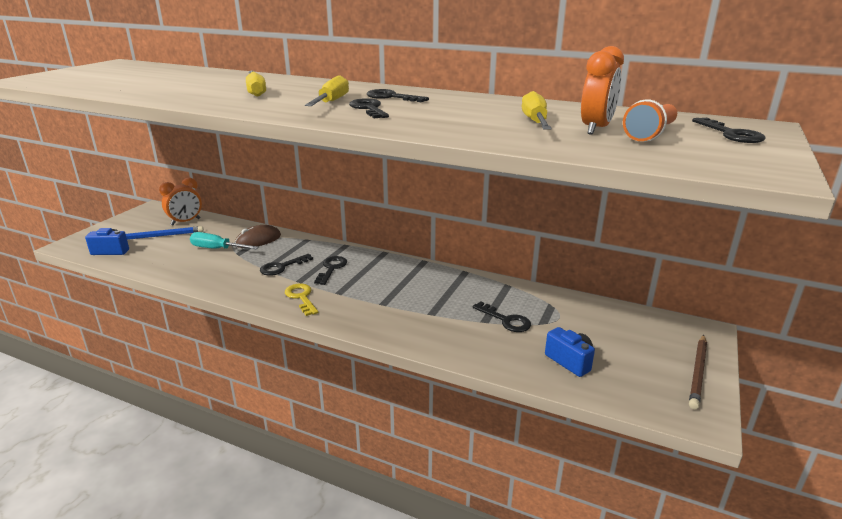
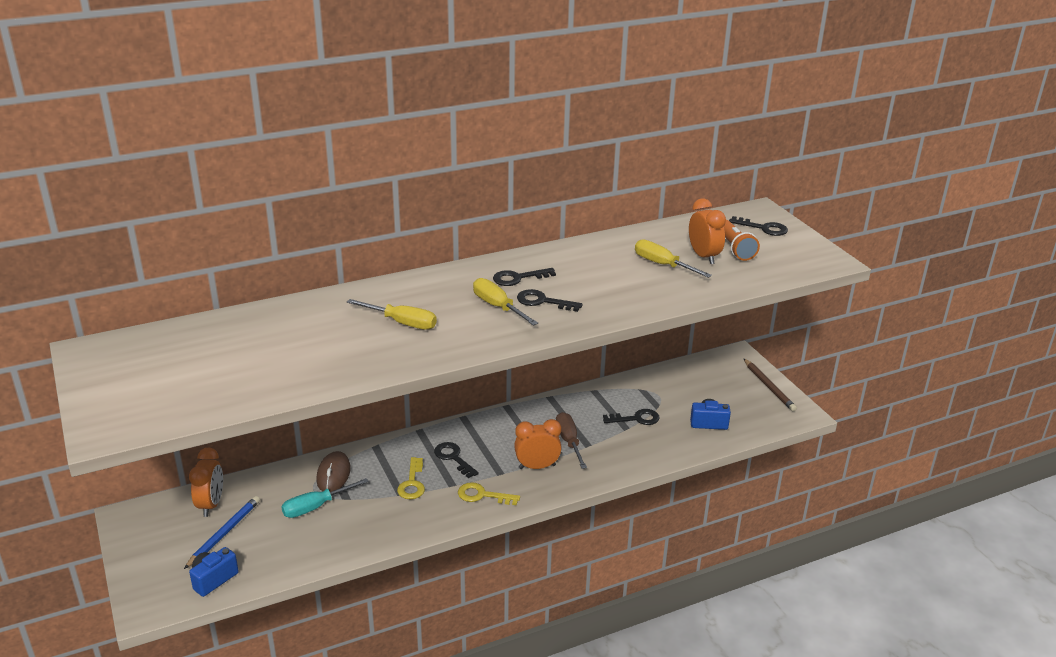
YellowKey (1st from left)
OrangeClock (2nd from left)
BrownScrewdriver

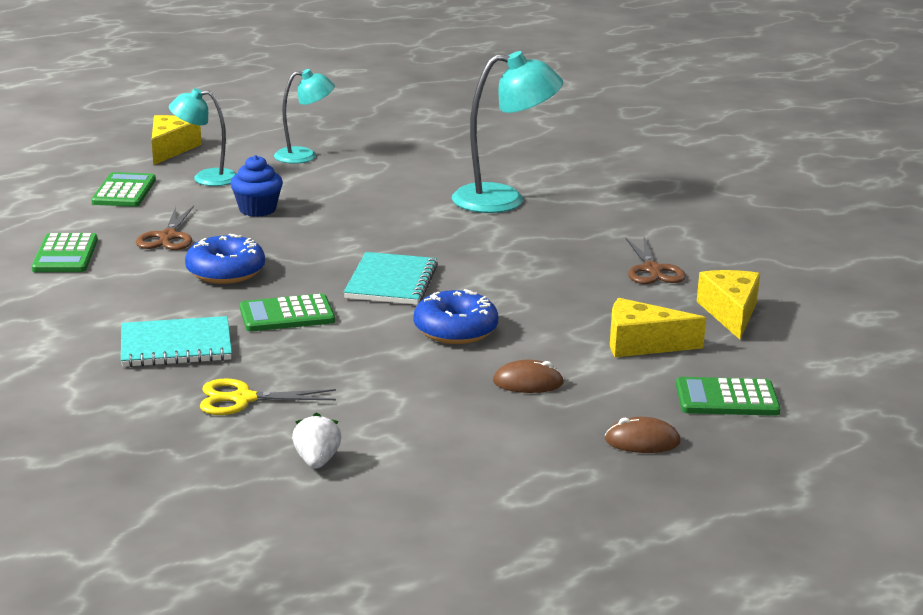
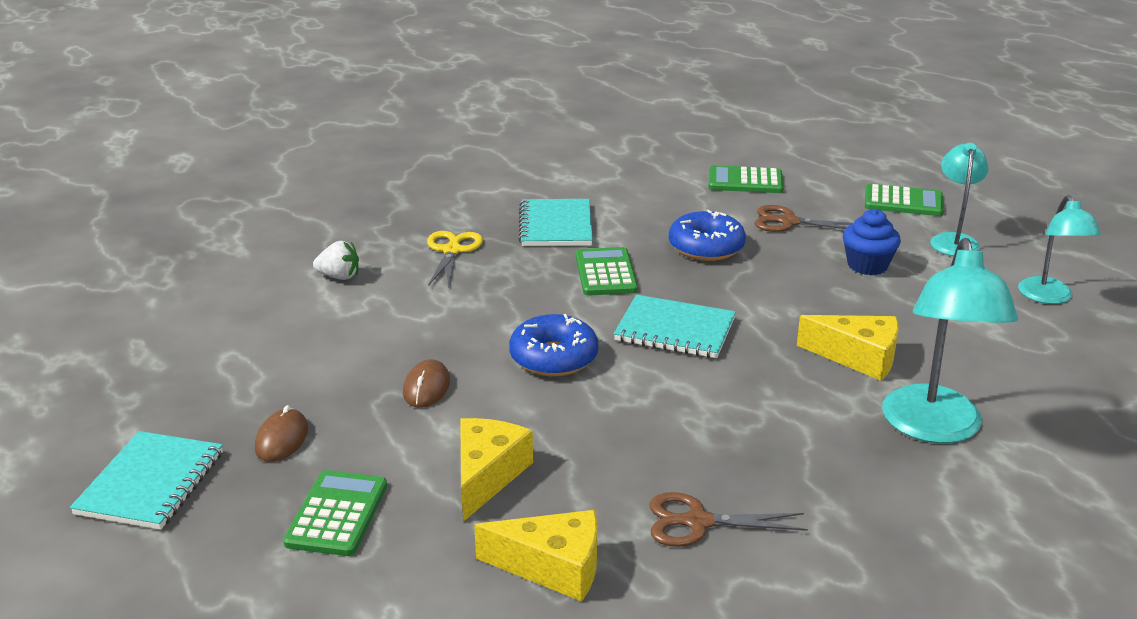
YellowCheese (3rd from left)
TurquoiseNotebook (1st from left)

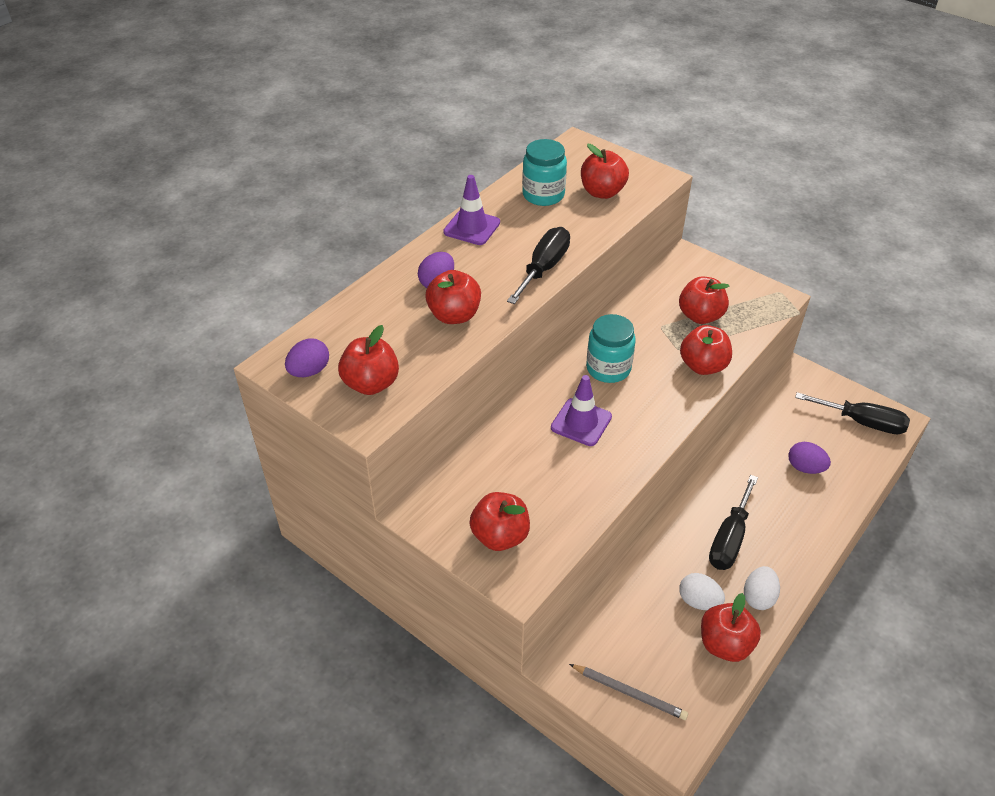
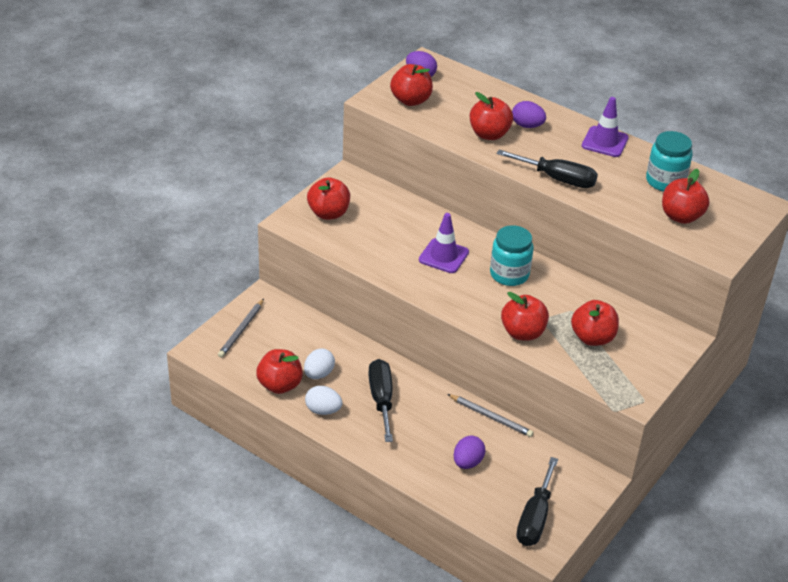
BlackScrewdriver (1st from left)
GreyPencil (2nd from left)

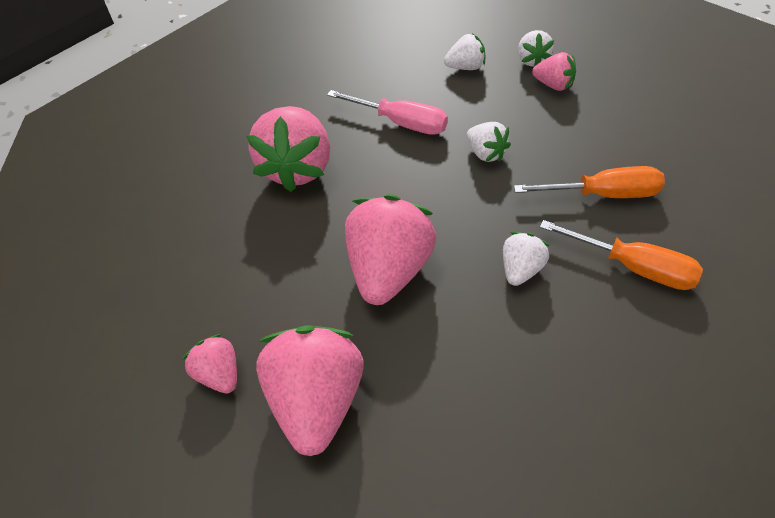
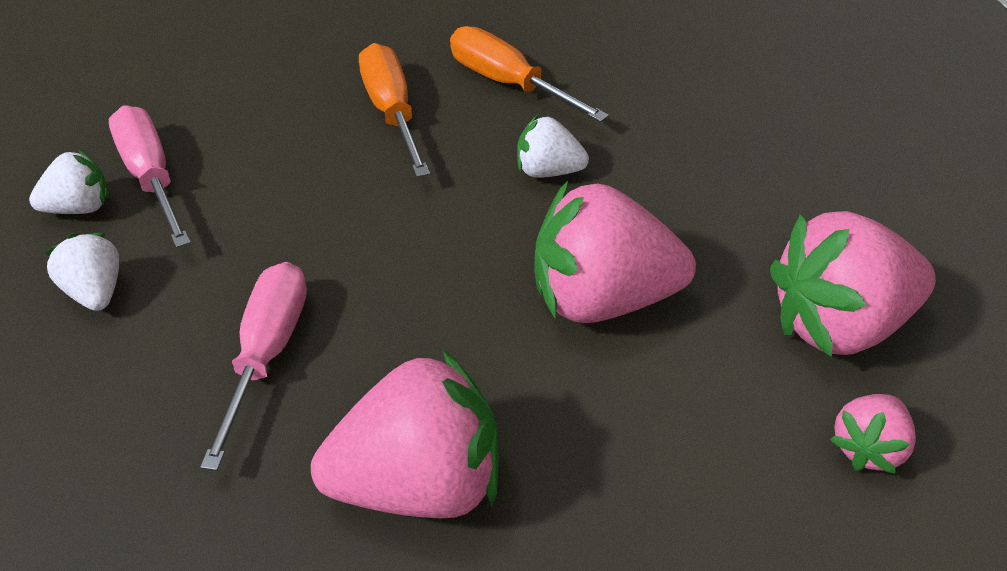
WhiteStrawberry (2nd from left in the first image)
PinkScrewdriver (1st from left)
OrangeScrewdriver (2nd from left)

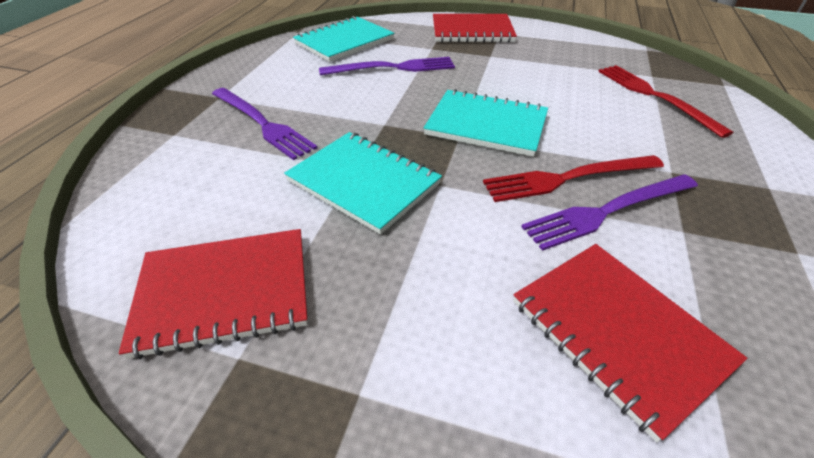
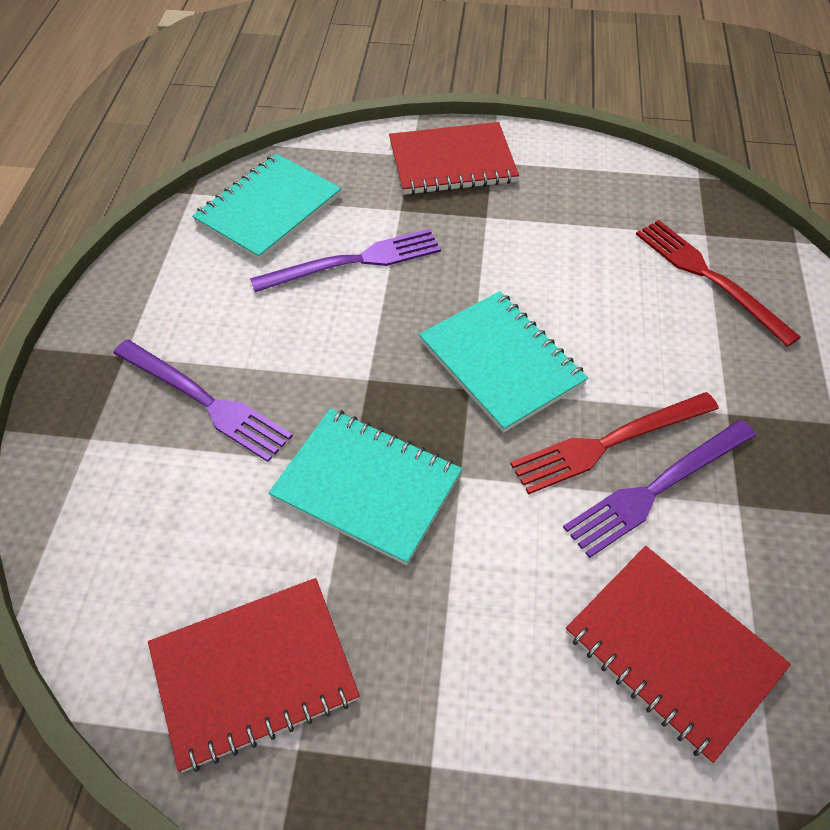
TurquoiseNotebook (3rd from left)

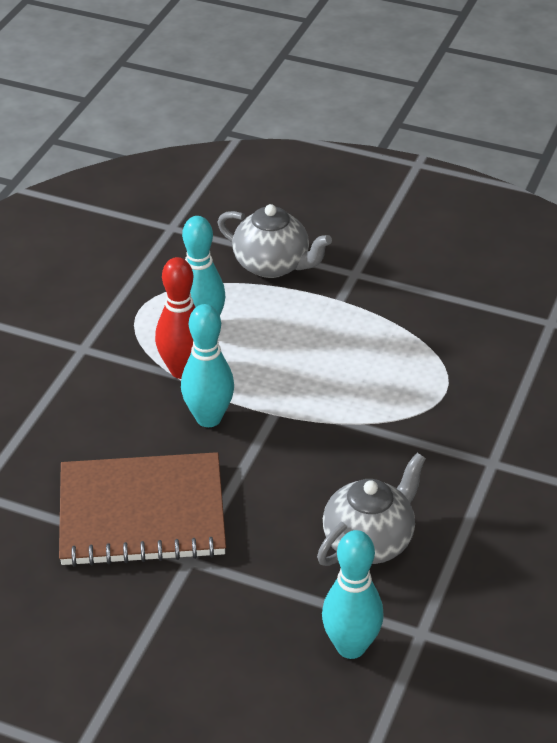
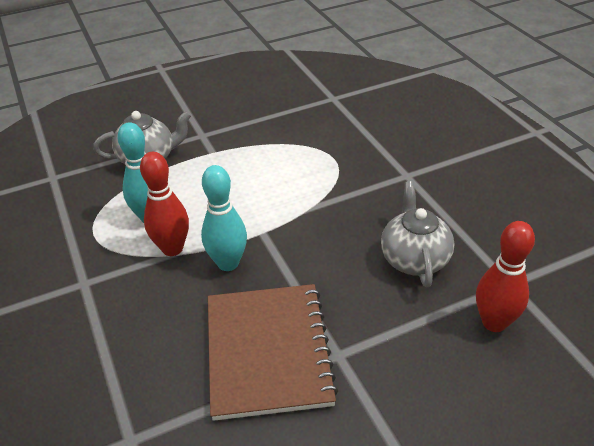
BrownNotebook
RedBowlingPin (2nd from left)

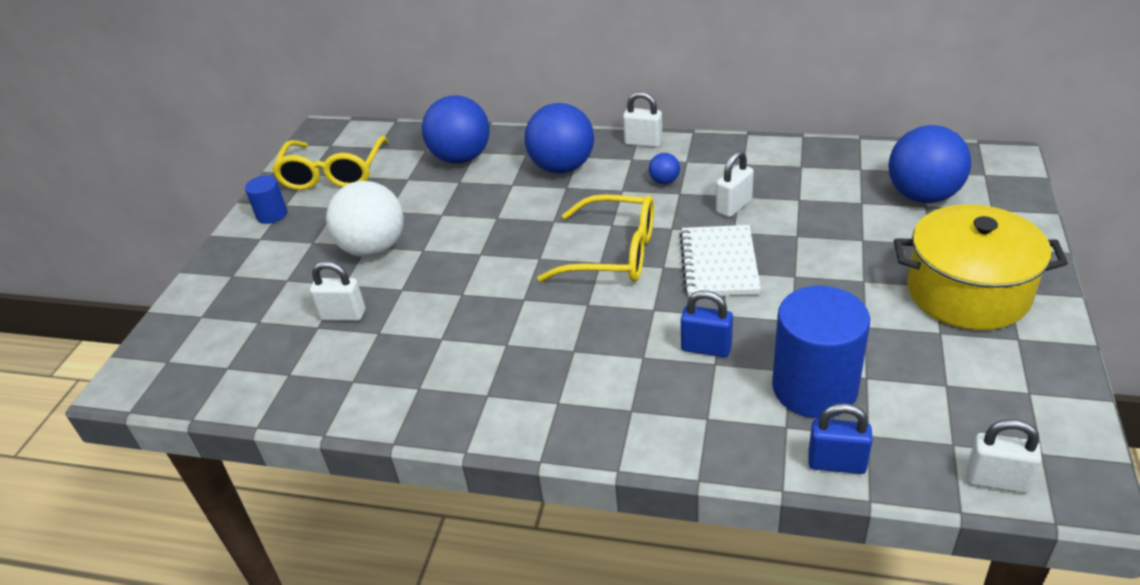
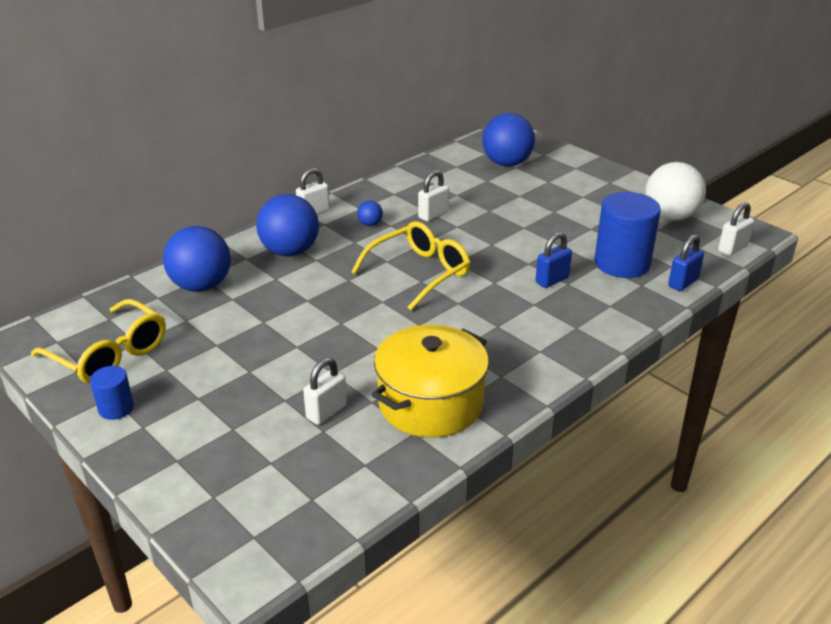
WhiteBall
WhiteNotebook
WhitePadlock (3rd from left)
YellowPot

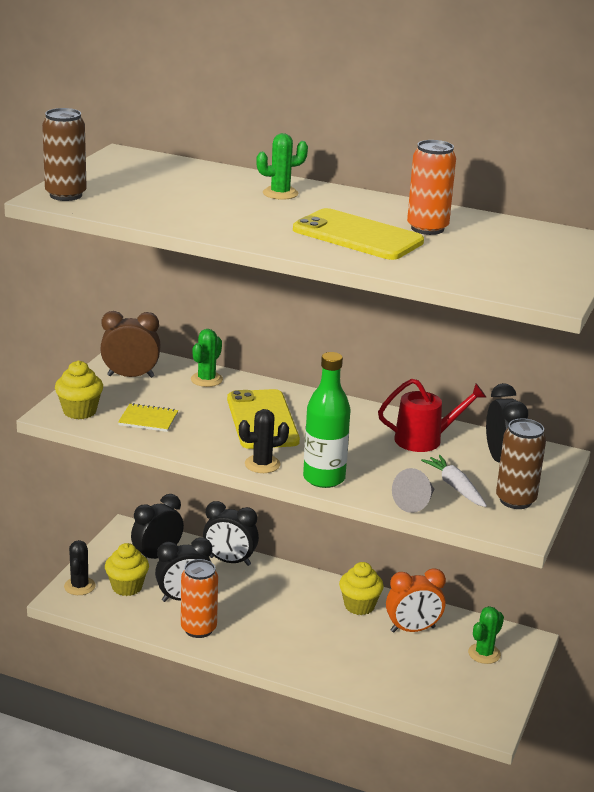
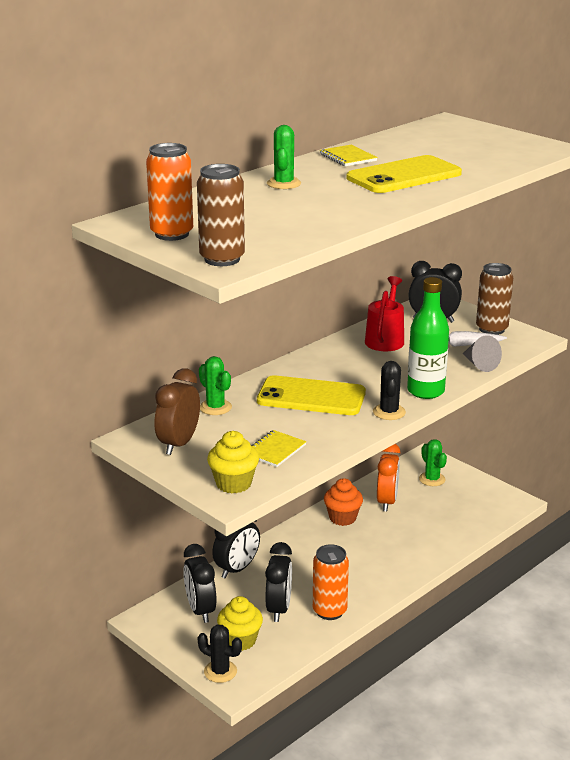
OrangeCupcake
OrangeCan (1st from left)
YellowNotebook (2nd from left)

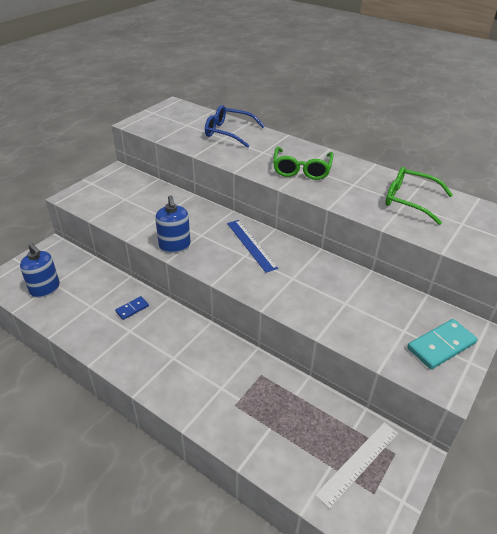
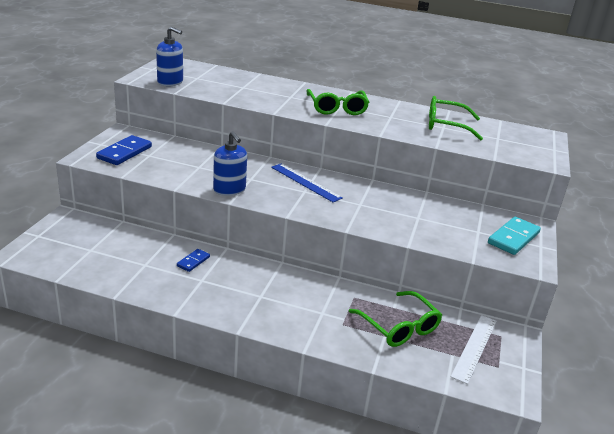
BlueSoapDispenser (1st from left)
BlueGlasses
BlueDomino (1st from left)
GreenGlasses (2nd from left)

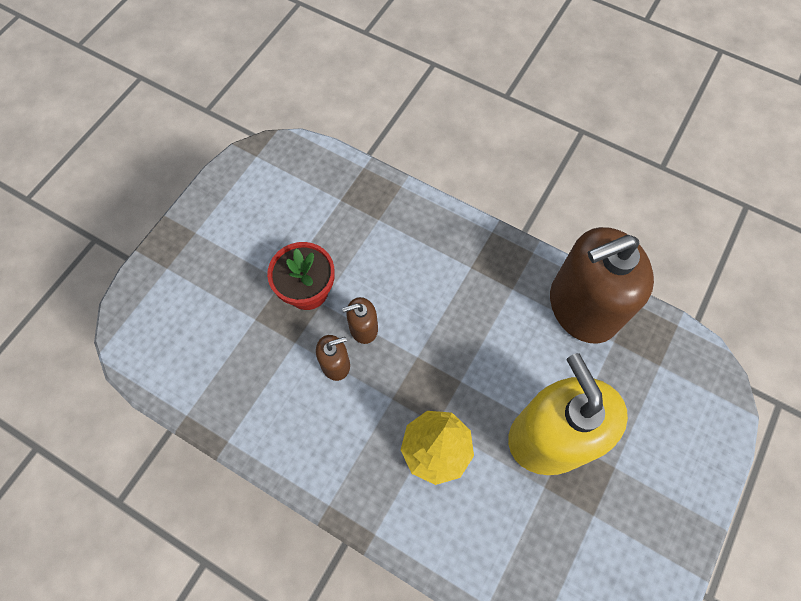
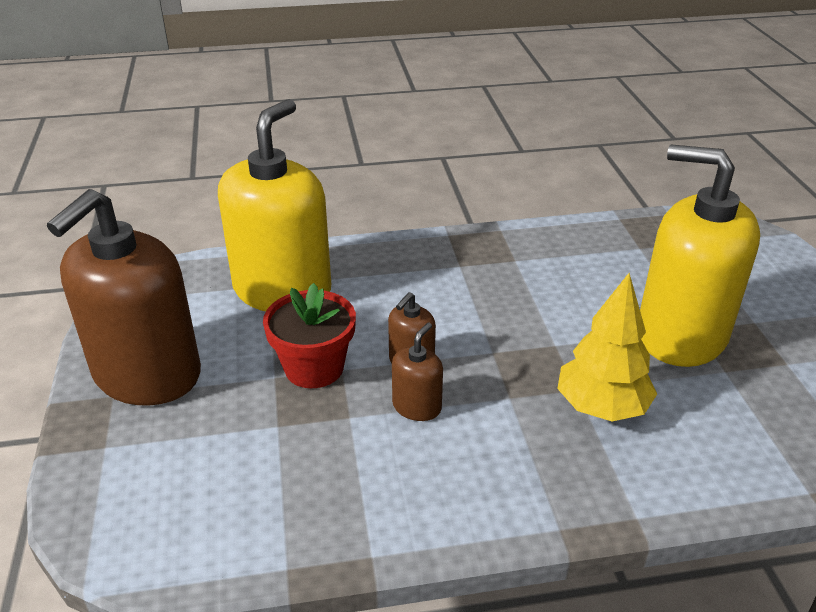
BrownSoapDispenser (1st from left)
YellowSoapDispenser (1st from left)

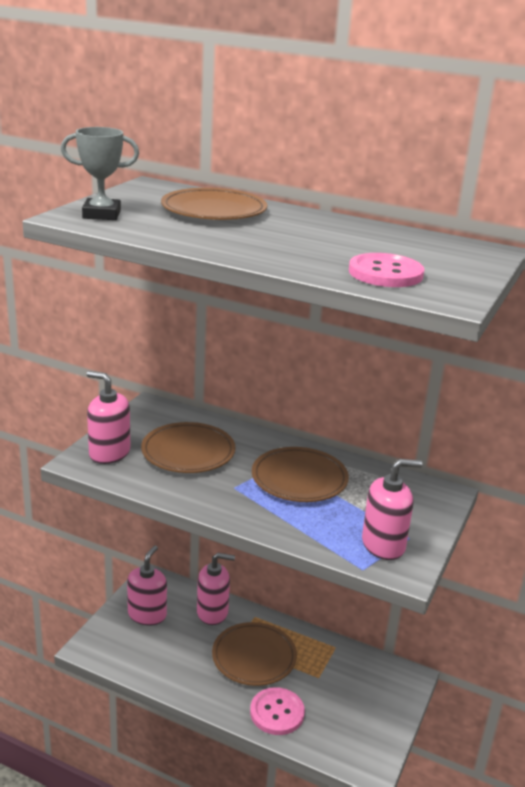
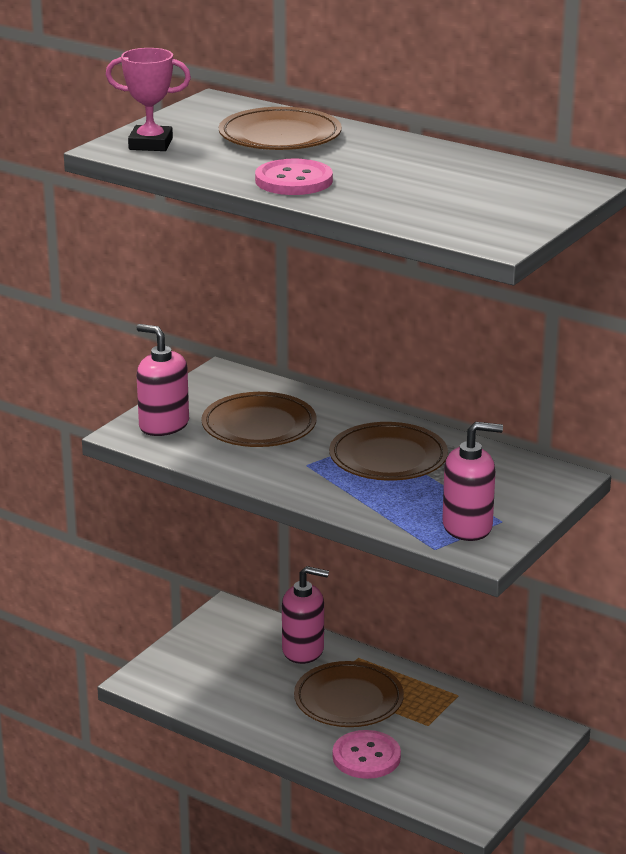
PinkTrophy
PinkSoapDispenser (2nd from left in the first image)
PinkButton (1st from left)

